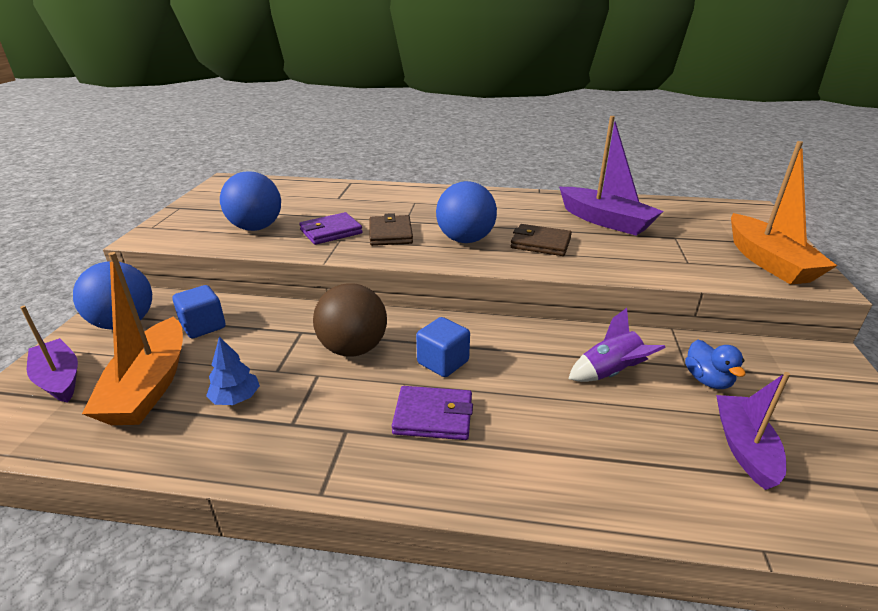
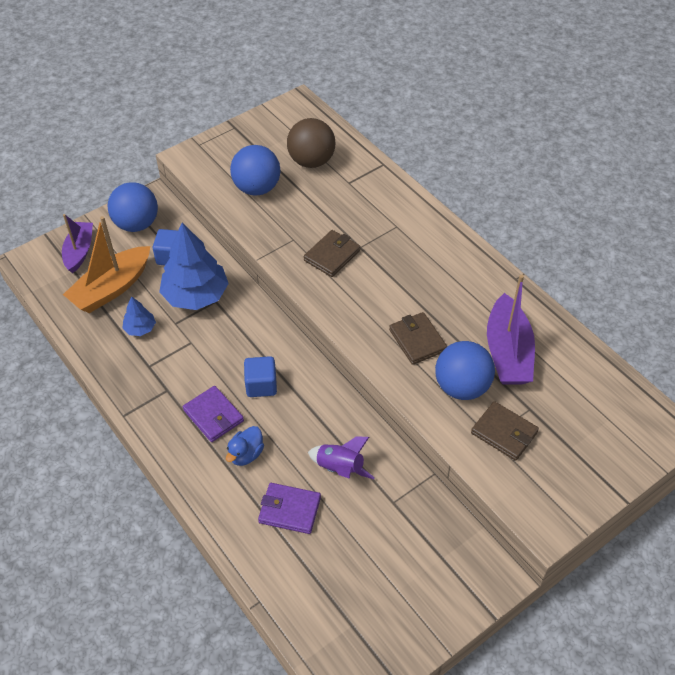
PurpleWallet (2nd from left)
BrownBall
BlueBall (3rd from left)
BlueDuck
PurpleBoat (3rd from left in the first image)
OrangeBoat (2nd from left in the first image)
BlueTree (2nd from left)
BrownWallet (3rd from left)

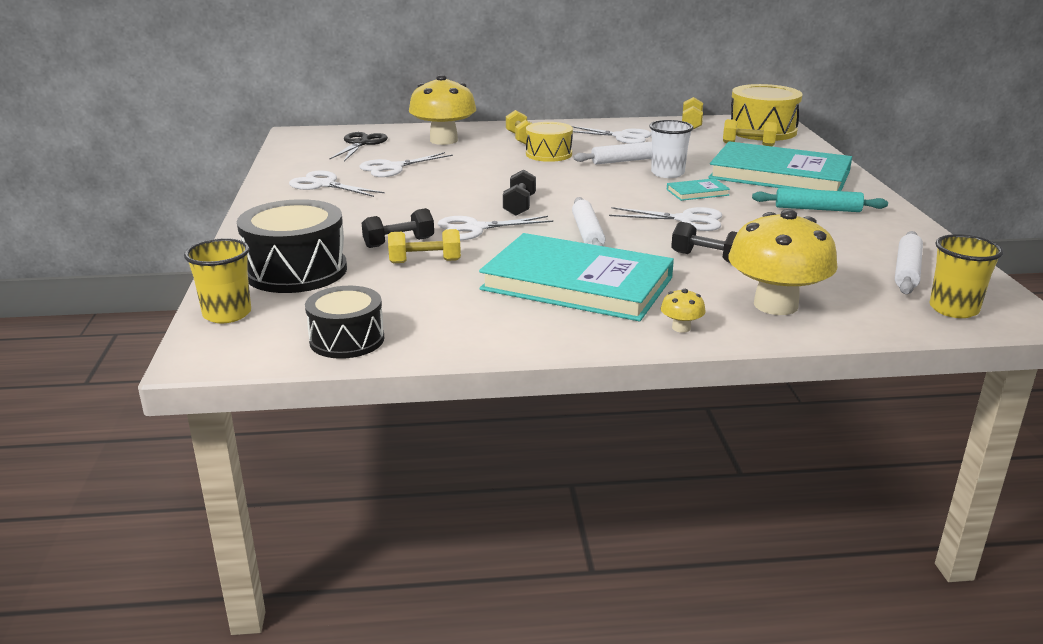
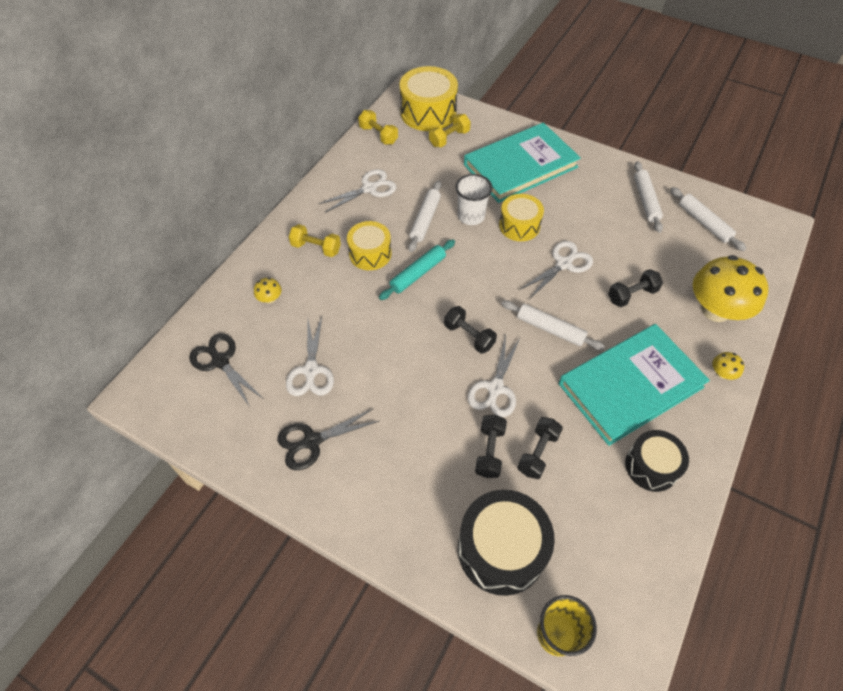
BlackScissors (2nd from left)
BlackDrum (2nd from left)
BlackDumbbell (3rd from left)
YellowMushroom (1st from left)
YellowDrum (3rd from left)
TurquoiseRollingPin
YellowCup (2nd from left in the first image)
WhiteRollingPin (3rd from left)

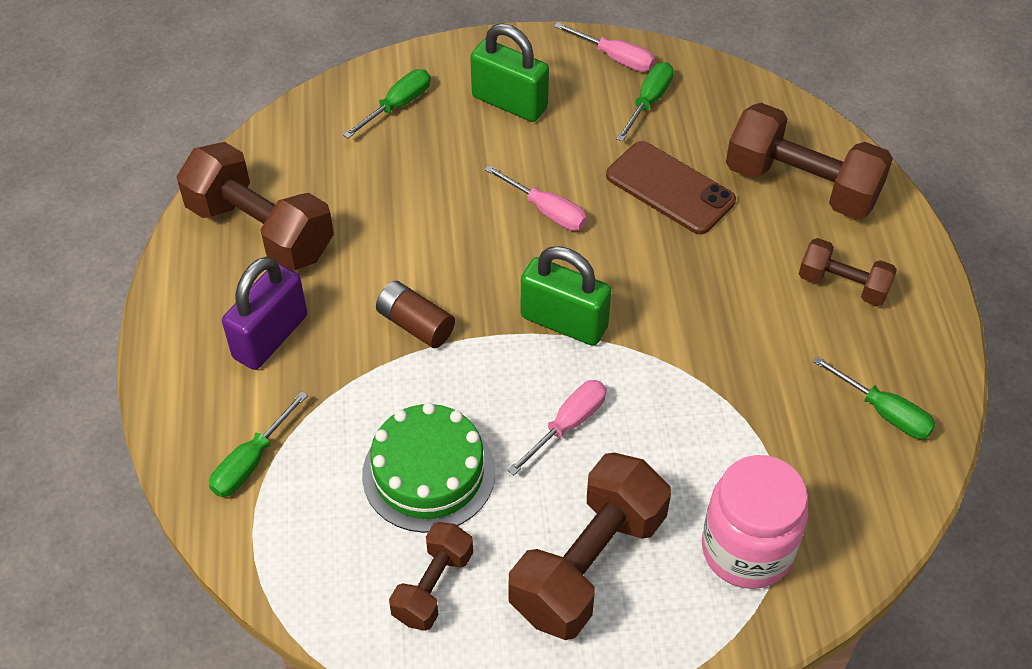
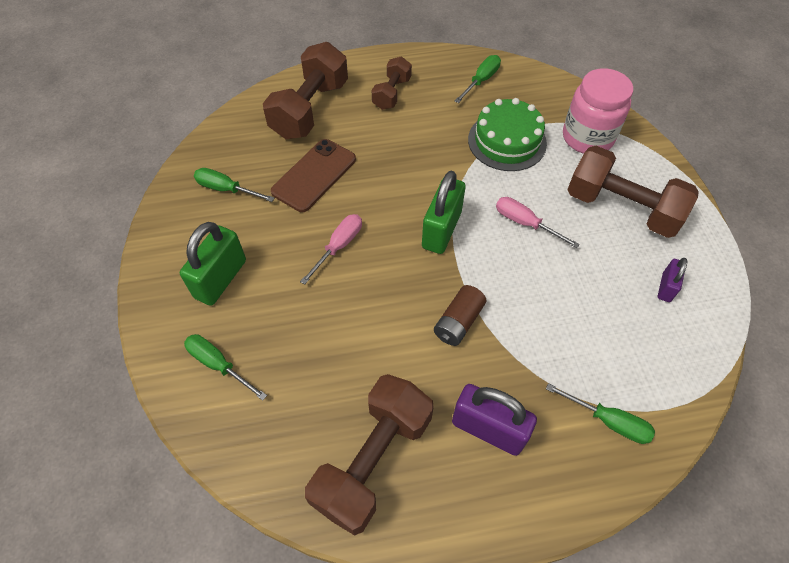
GreenCake
PurplePadlock (2nd from left)
PinkScrewdriver (3rd from left in the first image)

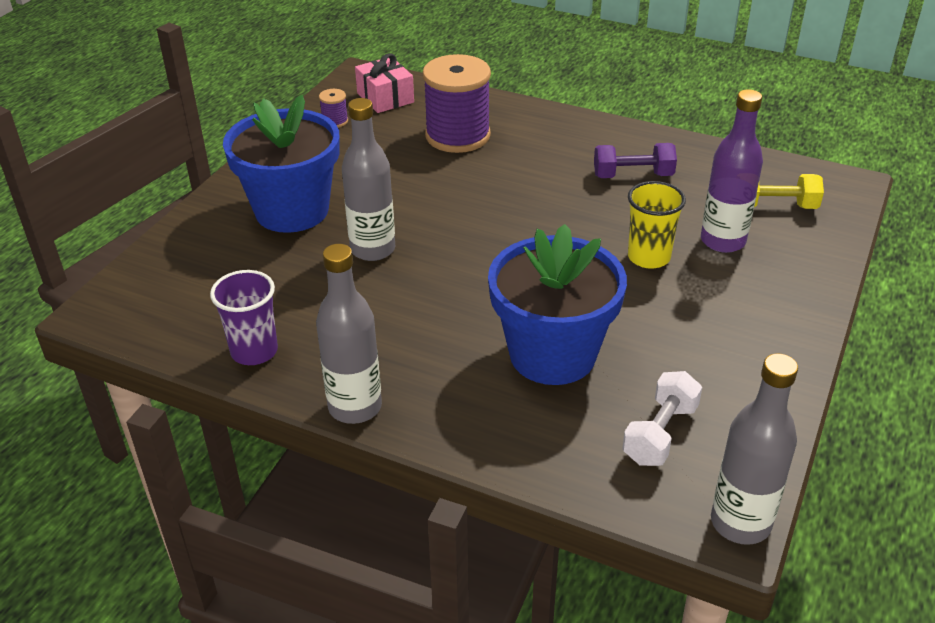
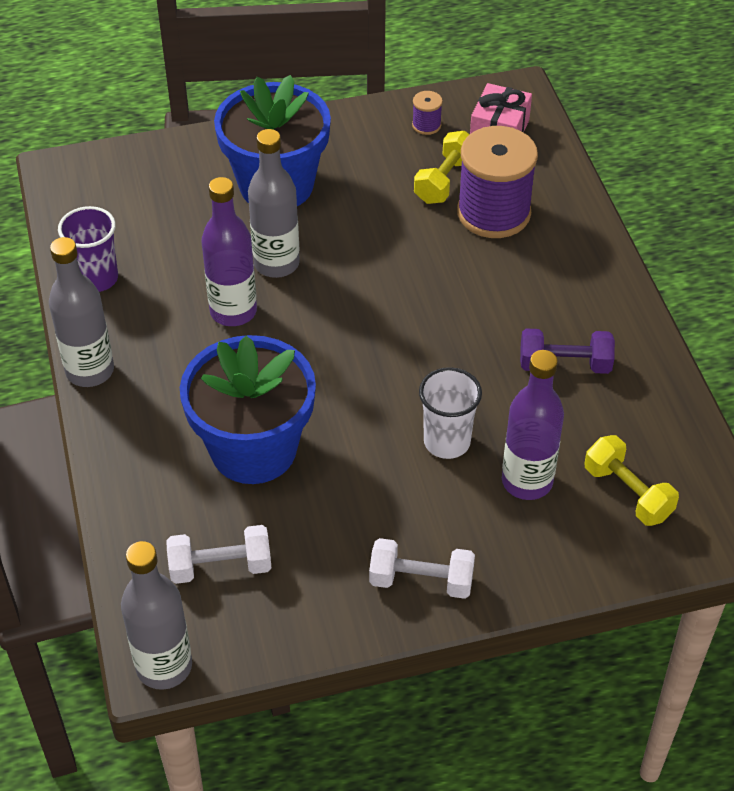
PurpleDumbbell
WhiteCup
PurpleBottle (1st from left)
WhiteDumbbell (2nd from left)
YellowDumbbell (1st from left)

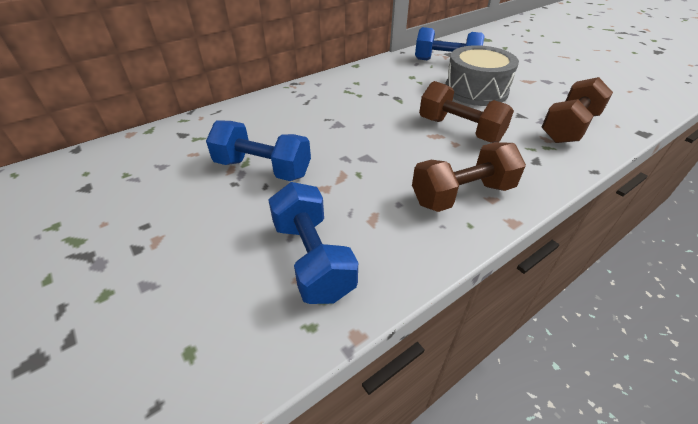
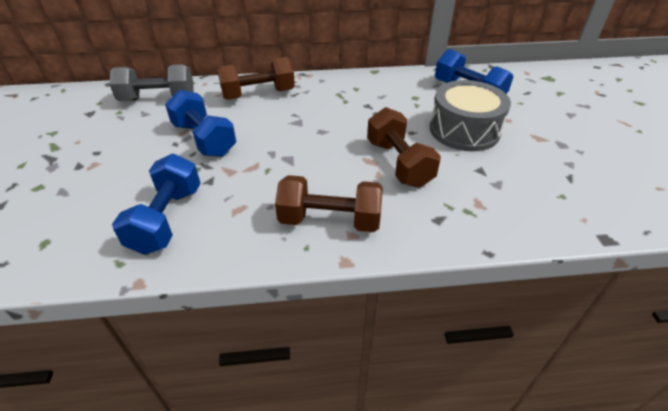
BrownDumbbell (1st from left)
GreyDumbbell

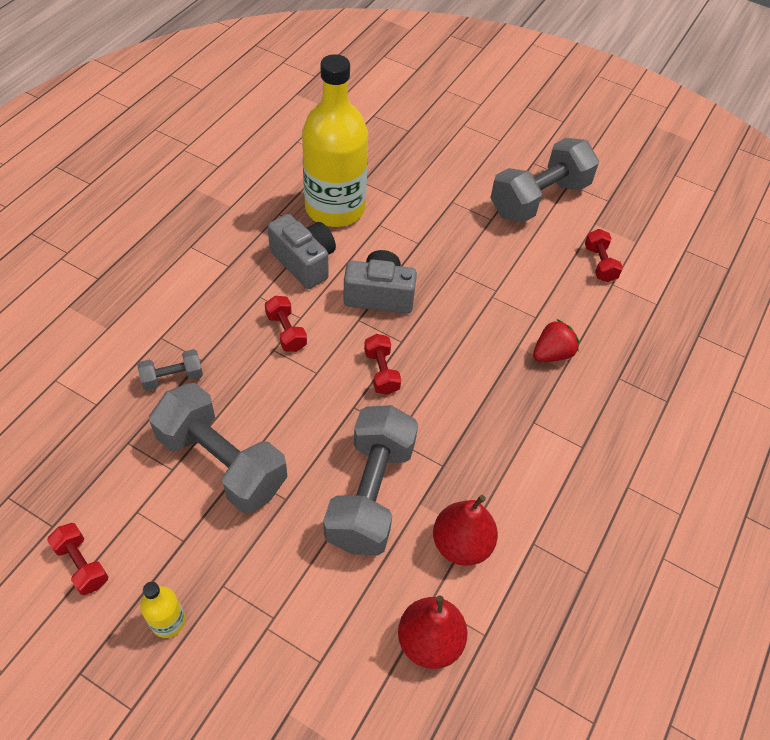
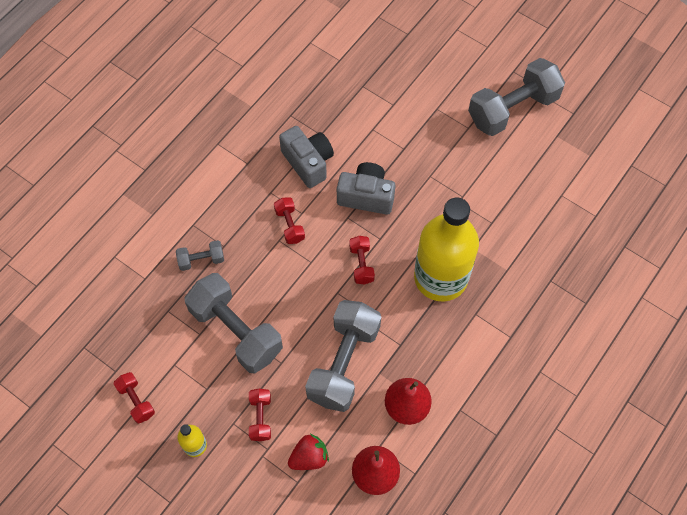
YellowBottle (2nd from left)
RedStrawberry
RedDumbbell (2nd from left)

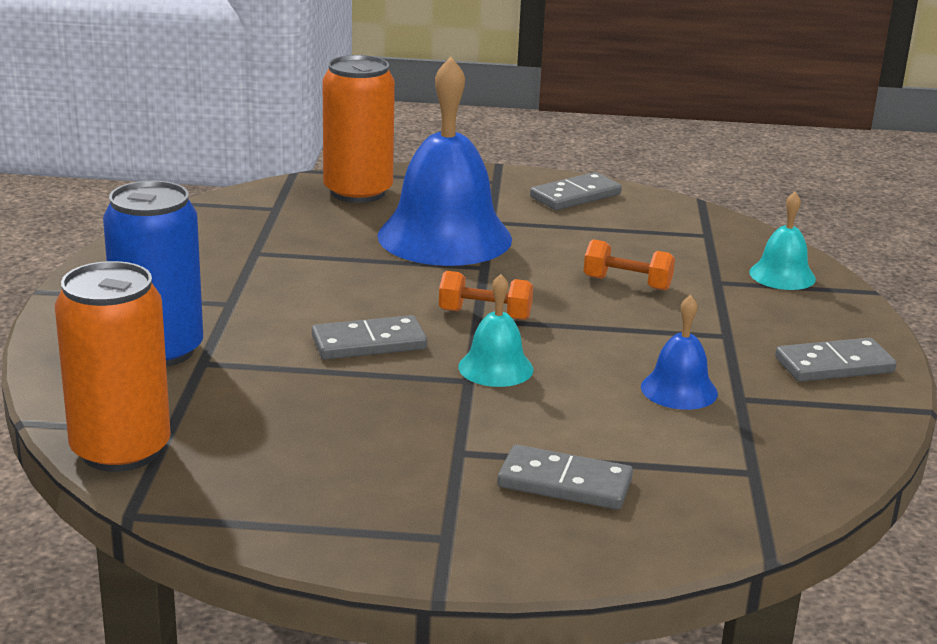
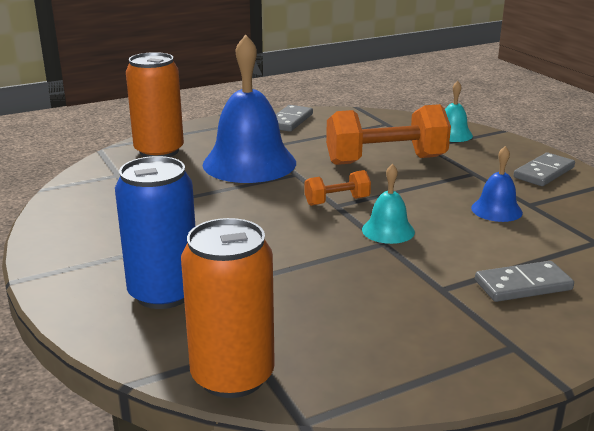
GreyDomino (1st from left in the first image)
OrangeDumbbell (2nd from left)

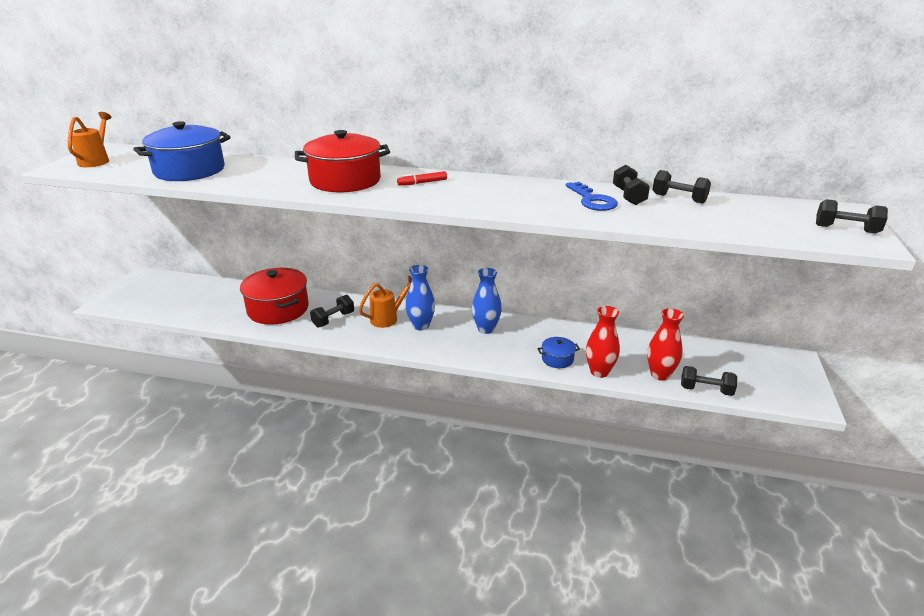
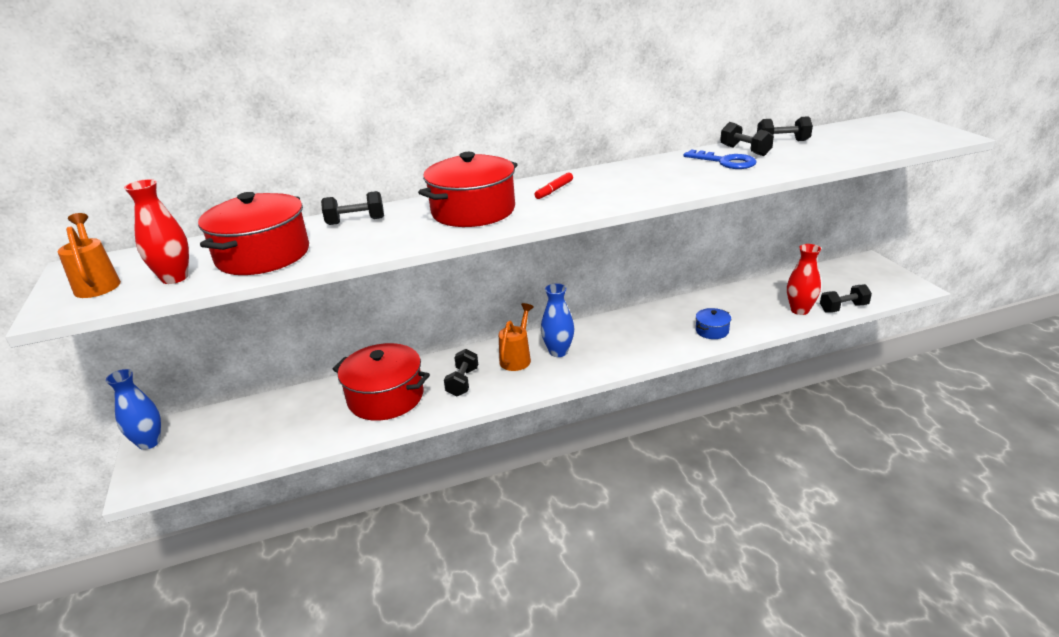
RedPot (1st from left)
BlueVase (1st from left)
RedVase (1st from left)
BlackDumbbell (1st from left)

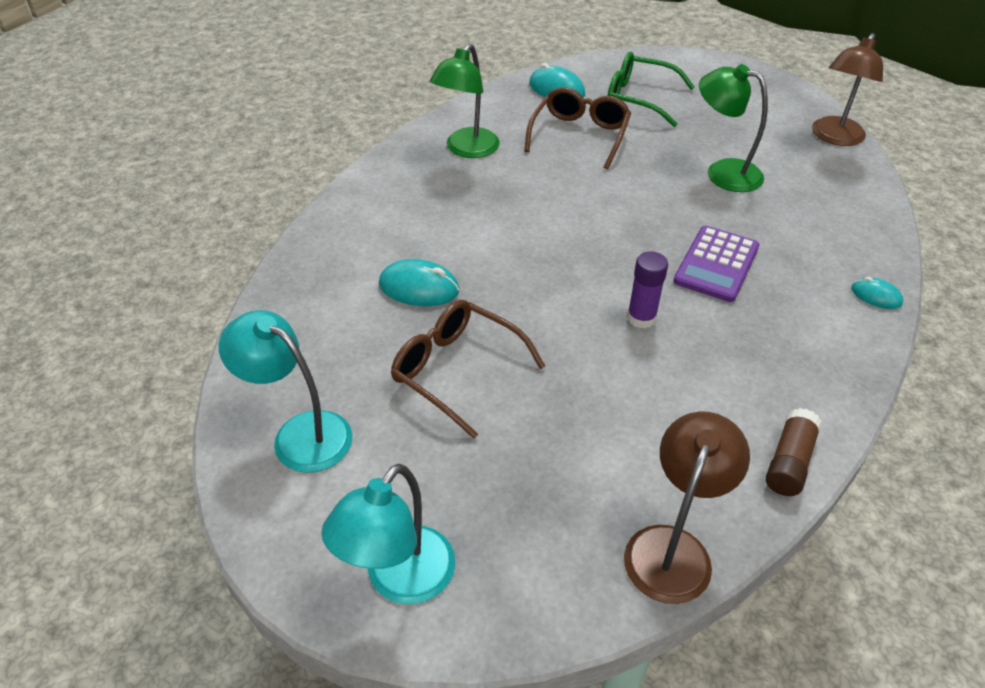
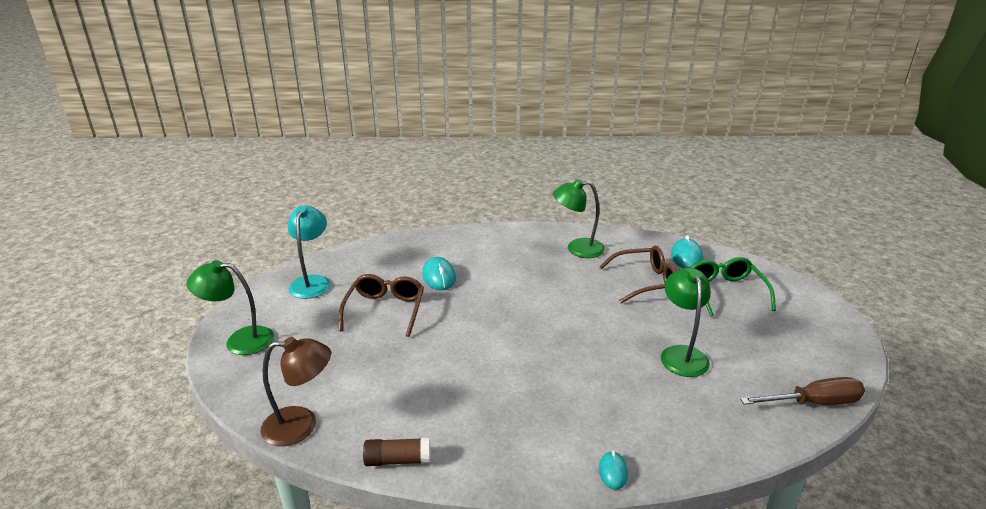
GreenLamp (1st from left)
PurpleGlueStick
PurpleCalculator
BrownScrewdriver

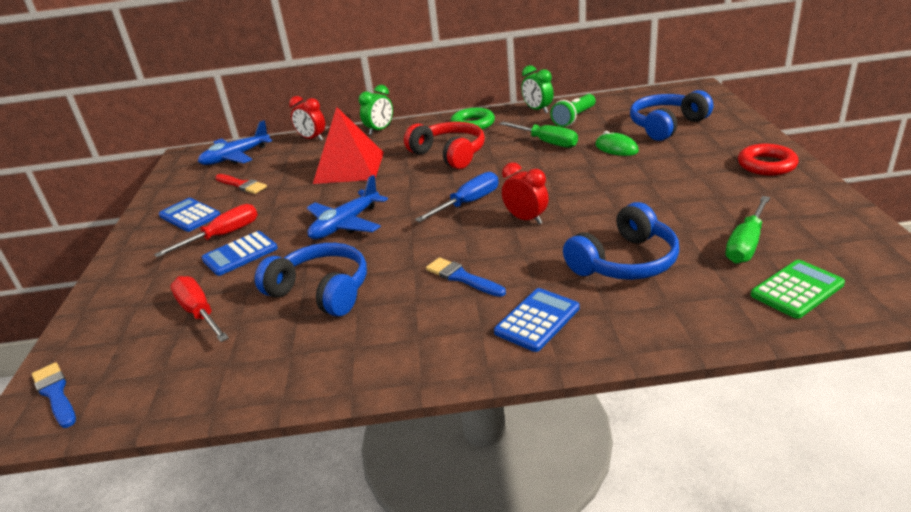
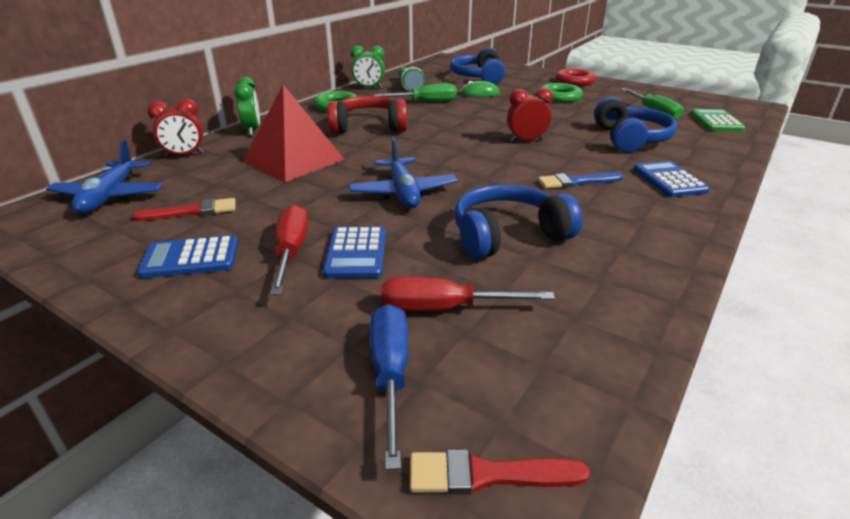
RedBrush (2nd from left)
BlueScrewdriver
GreenRing (2nd from left)

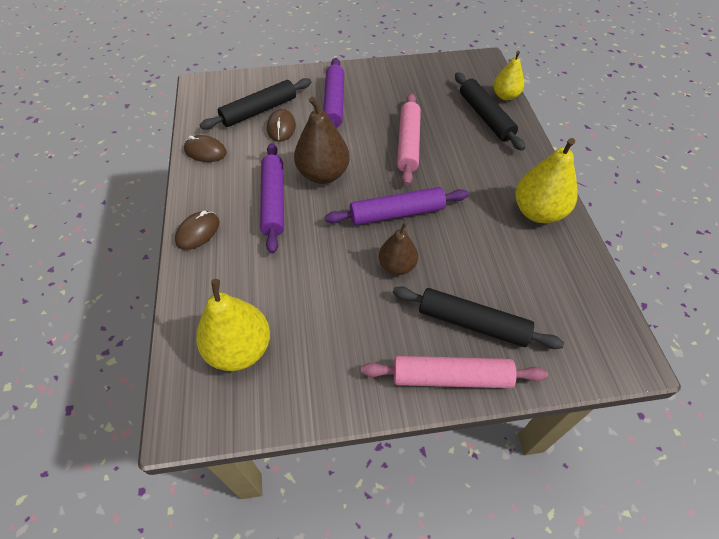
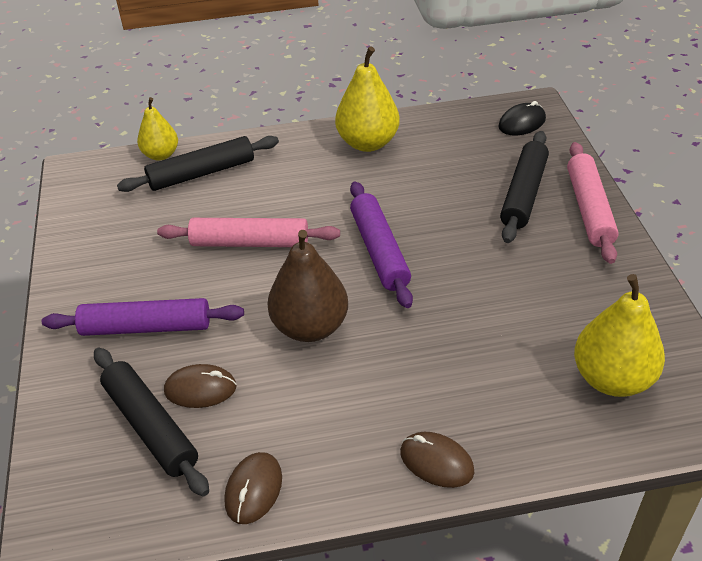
PurpleRollingPin (1st from left in the first image)
BrownPear (2nd from left in the first image)
BlackMouse

